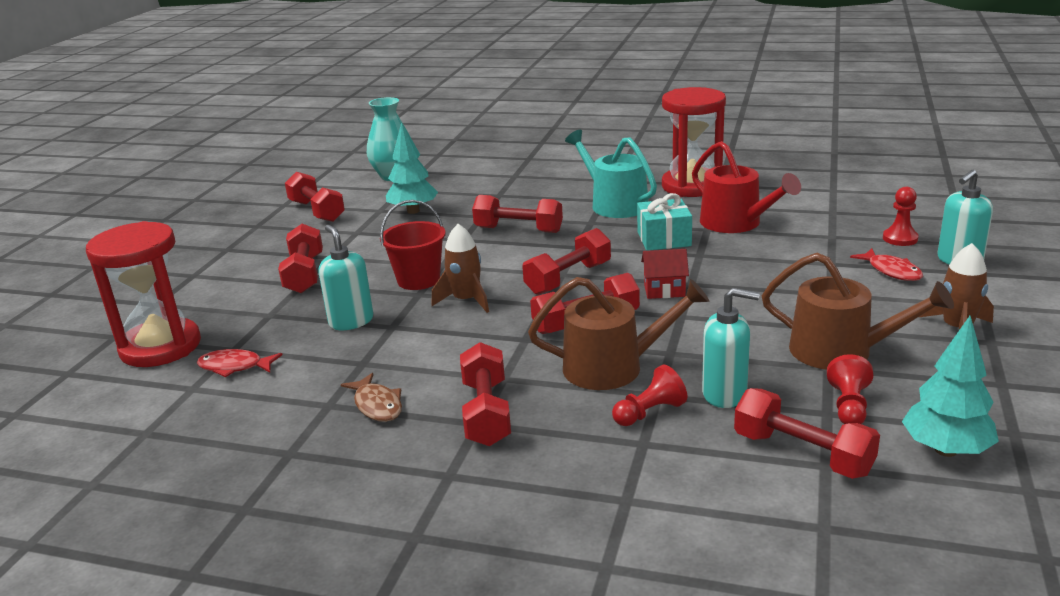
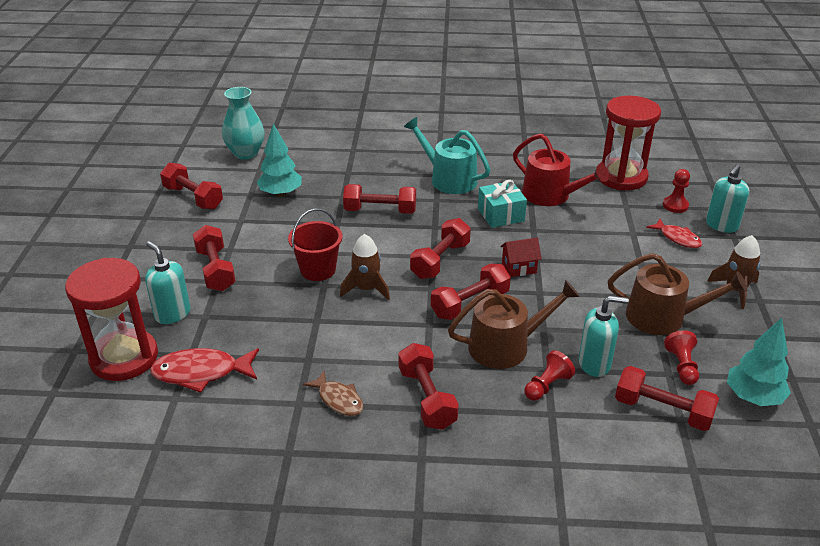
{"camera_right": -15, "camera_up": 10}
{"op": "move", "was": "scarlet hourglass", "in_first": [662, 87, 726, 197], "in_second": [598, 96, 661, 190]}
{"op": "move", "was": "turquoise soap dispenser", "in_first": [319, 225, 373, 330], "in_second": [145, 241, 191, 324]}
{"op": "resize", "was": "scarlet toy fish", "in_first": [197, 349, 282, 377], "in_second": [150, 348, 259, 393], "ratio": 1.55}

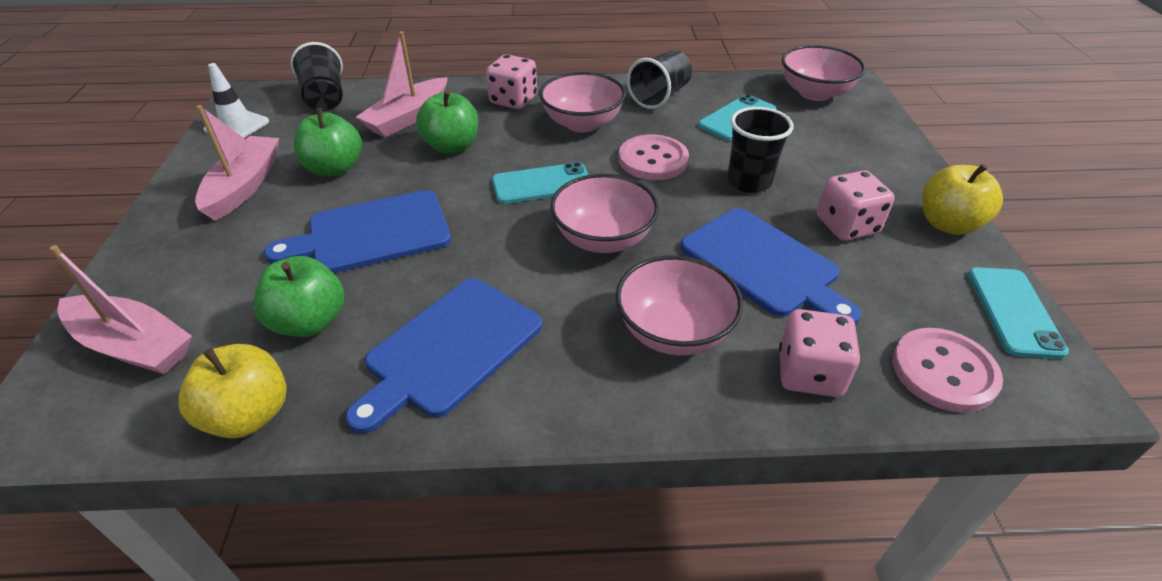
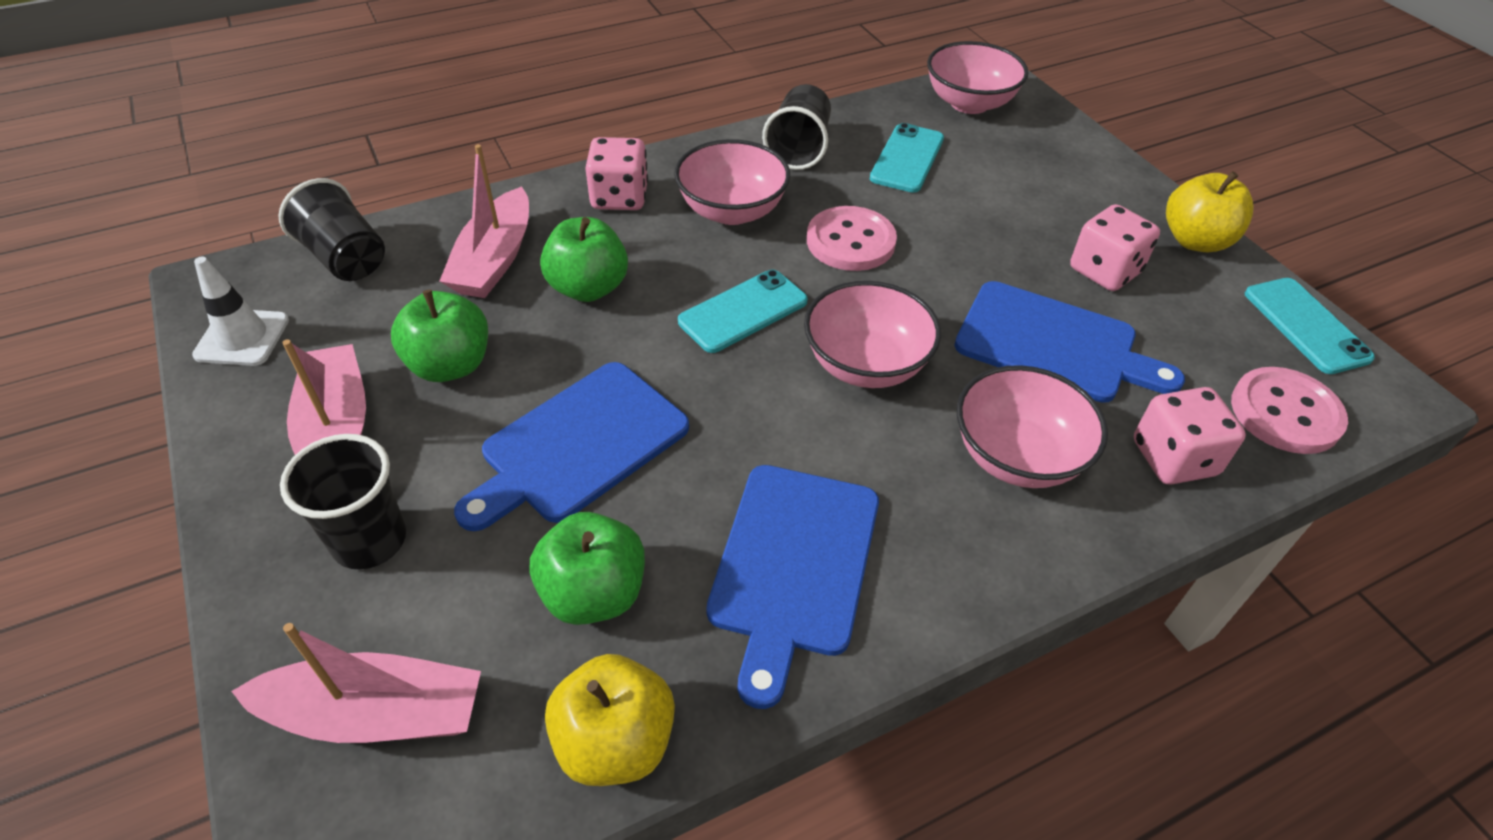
{"camera_right": -25, "camera_up": 5}
{"op": "move", "was": "jet-black cup", "in_first": [727, 107, 794, 193], "in_second": [280, 434, 406, 569]}

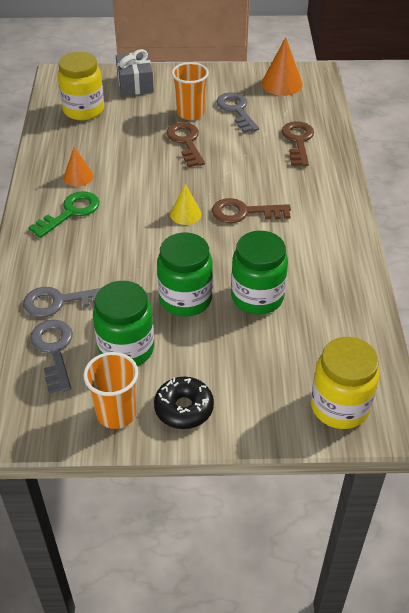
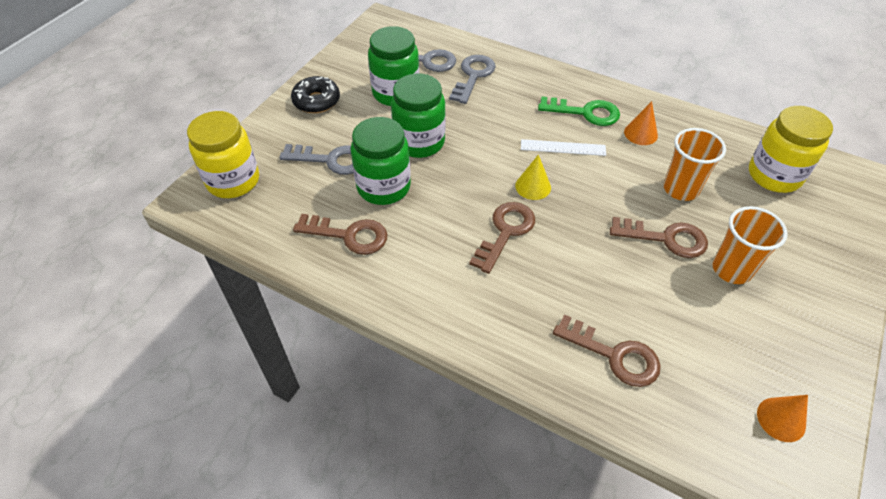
{"camera_right": 120, "camera_up": 5}
{"op": "resize", "was": "orange cone", "in_first": [261, 37, 303, 96], "in_second": [757, 395, 808, 442], "ratio": 0.64}
{"op": "delete", "was": "ash-grey present", "in_first": [116, 49, 154, 96]}
{"op": "move", "was": "ash-grey door key", "in_first": [216, 92, 259, 133], "in_second": [279, 144, 354, 175]}
{"op": "rotate", "was": "green door key", "in_first": [28, 191, 99, 238], "in_second": [538, 96, 620, 126], "clockwise": -60}
{"op": "move", "was": "orange cup", "in_first": [83, 352, 138, 429], "in_second": [663, 128, 726, 201]}
{"op": "insert", "now": "snow-white straightedge", "in_second": [521, 139, 606, 156]}
{"op": "insert", "now": "russet door key", "in_second": [293, 214, 387, 255]}

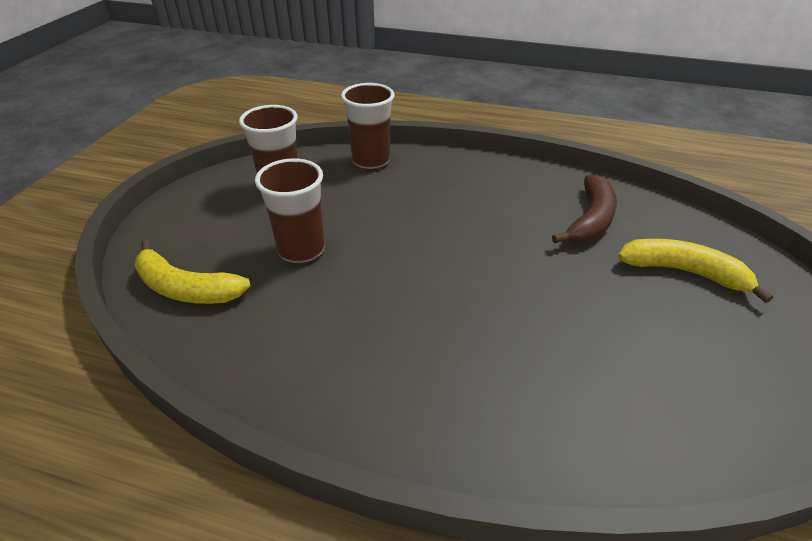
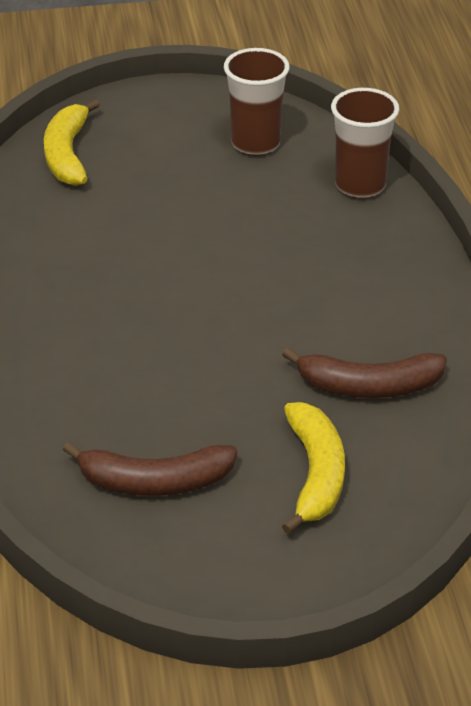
{"camera_right": 65, "camera_up": 0}
{"op": "delete", "was": "russet cup", "in_first": [255, 158, 324, 263]}
{"op": "insert", "now": "russet toy banana", "in_second": [63, 442, 237, 496]}

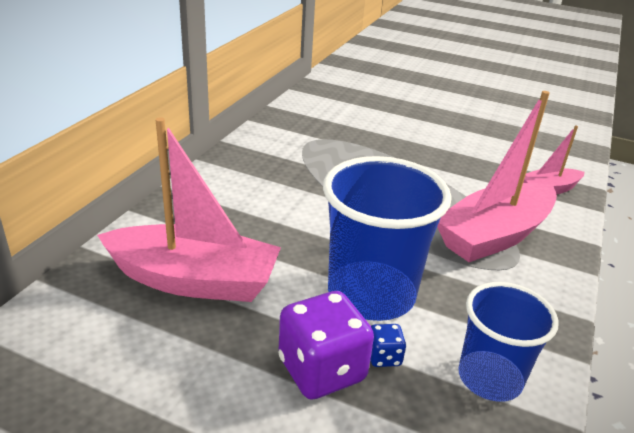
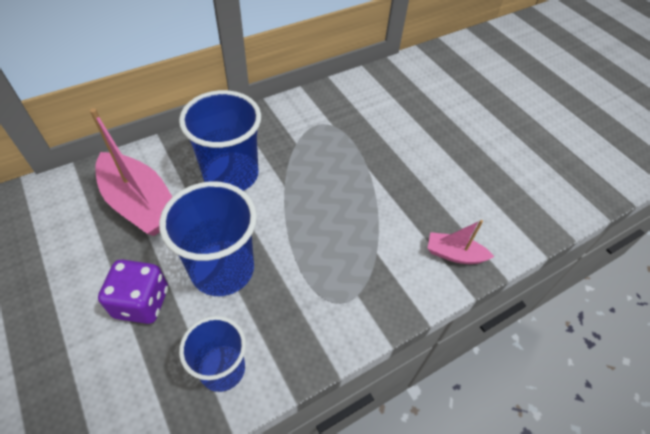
{"camera_right": 35, "camera_up": 20}
{"op": "delete", "was": "rose-pink boat", "in_first": [437, 91, 557, 262]}
{"op": "delete", "was": "cobalt die", "in_first": [370, 324, 406, 367]}
{"op": "insert", "now": "cobalt cup", "in_second": [179, 90, 261, 191]}

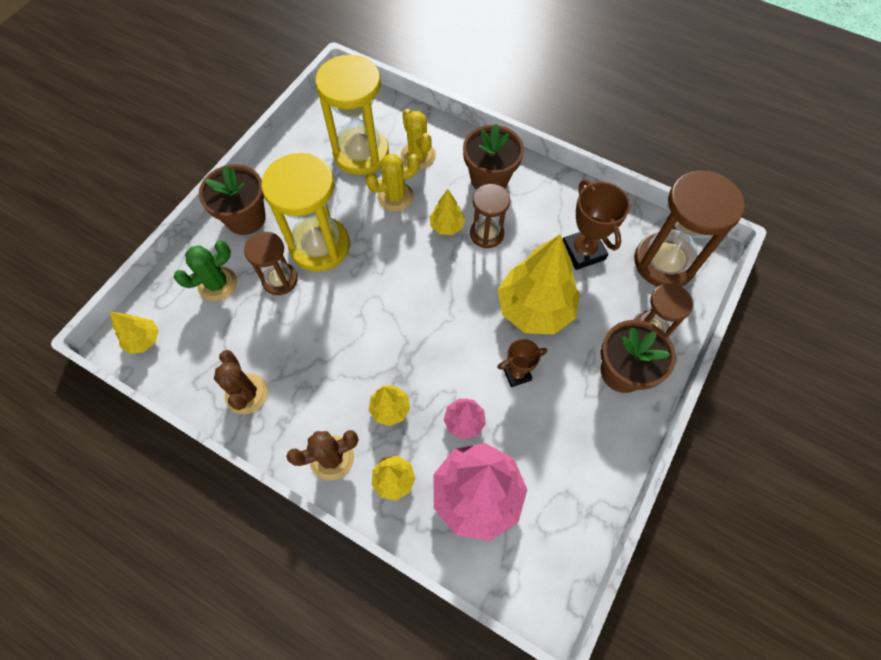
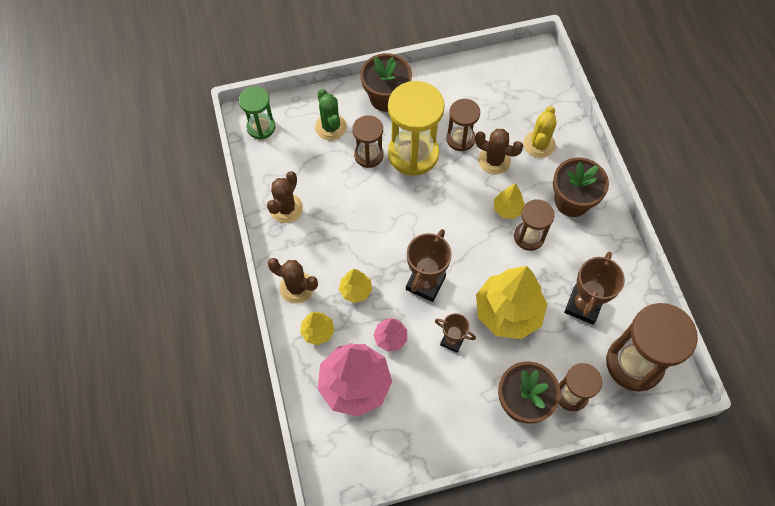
{"camera_right": 45, "camera_up": 0}
{"op": "delete", "was": "yellow hourglass", "in_first": [315, 55, 389, 175]}
{"op": "recolor", "was": "yellow saguaro cactus", "now": "russet saguaro cactus", "in_first": [365, 154, 420, 211], "in_second": [475, 129, 523, 175]}
{"op": "rotate", "was": "green saguaro cactus", "in_first": [174, 240, 237, 301], "in_second": [315, 89, 347, 140], "clockwise": 60}
{"op": "replace", "was": "yellow toy tree", "now": "green hourglass", "in_first": [110, 312, 159, 354], "in_second": [239, 87, 276, 139]}
{"op": "insert", "now": "russet hourglass", "in_second": [446, 99, 480, 151]}
{"op": "insert", "now": "russet trophy", "in_second": [406, 229, 452, 302]}

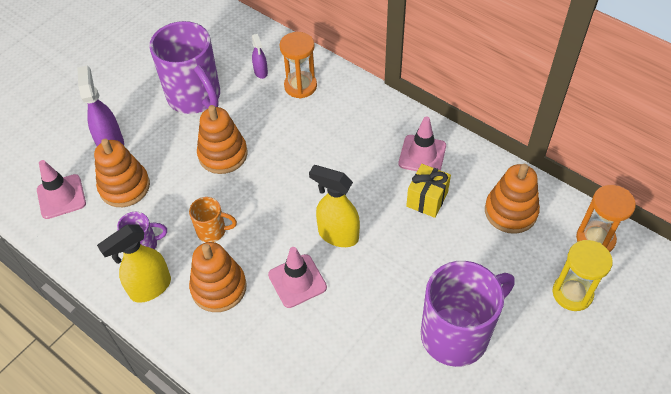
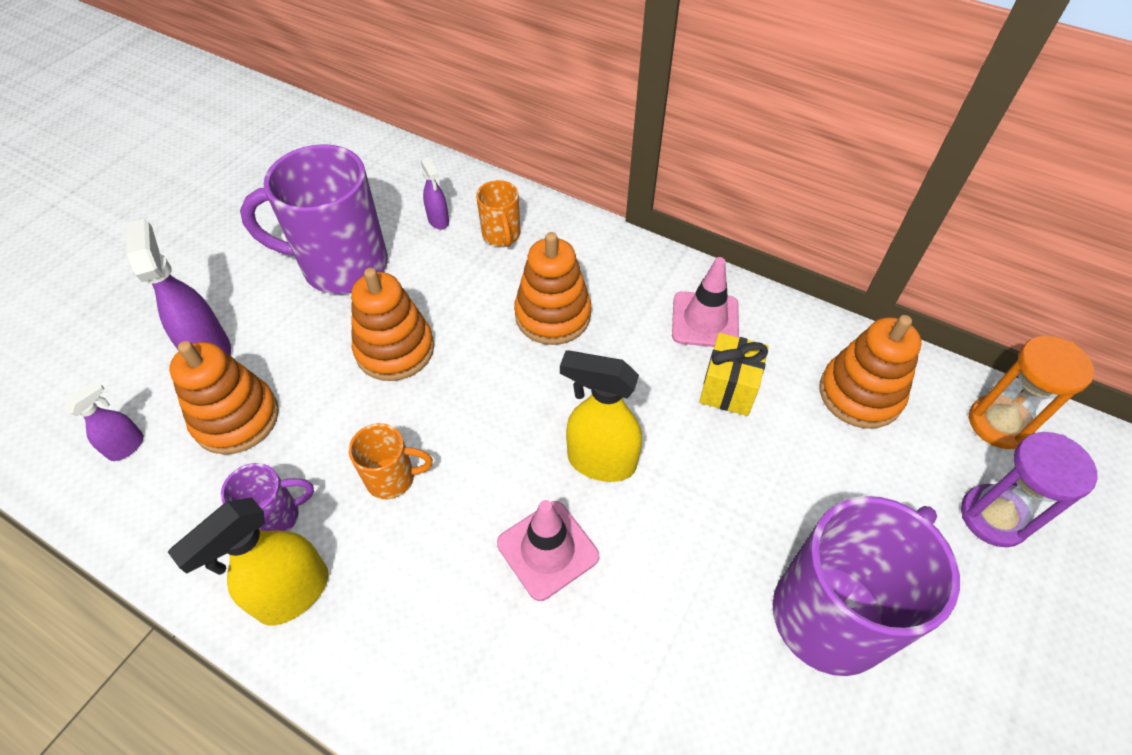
{"camera_right": -10, "camera_up": 0}
{"op": "rotate", "was": "purple mug", "in_first": [149, 21, 220, 114], "in_second": [240, 144, 388, 294], "clockwise": 135}
{"op": "replace", "was": "orange hourglass", "now": "orange mug", "in_first": [280, 32, 317, 99], "in_second": [476, 180, 520, 247]}
{"op": "replace", "was": "rose-pink traffic cone", "now": "purple sprayer", "in_first": [37, 160, 86, 219], "in_second": [64, 380, 144, 461]}
{"op": "recolor", "was": "yellow hourglass", "now": "purple hourglass", "in_first": [552, 240, 613, 311], "in_second": [961, 432, 1098, 547]}
{"op": "move", "was": "orange stacking toy", "in_first": [189, 242, 247, 312], "in_second": [514, 232, 591, 345]}

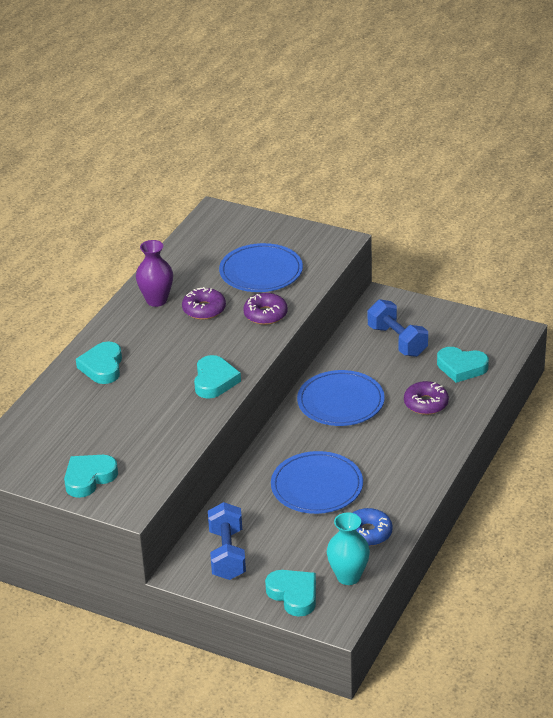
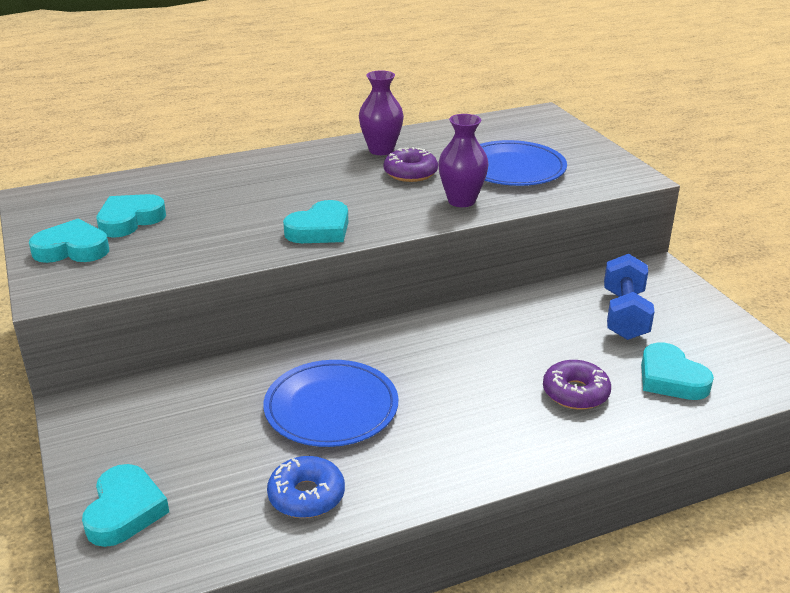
{"camera_right": 40, "camera_up": -5}
{"op": "replace", "was": "purple glazed donut", "now": "purple flower vase", "in_first": [243, 293, 288, 325], "in_second": [438, 114, 489, 207]}
{"op": "move", "was": "turquoise love heart", "in_first": [76, 342, 122, 384], "in_second": [97, 194, 166, 238]}
{"op": "delete", "was": "cobalt plate", "in_first": [297, 370, 385, 426]}
{"op": "delete", "was": "cobalt hand weight", "in_first": [208, 502, 246, 580]}
{"op": "delete", "was": "turquoise flower vase", "in_first": [327, 512, 370, 585]}

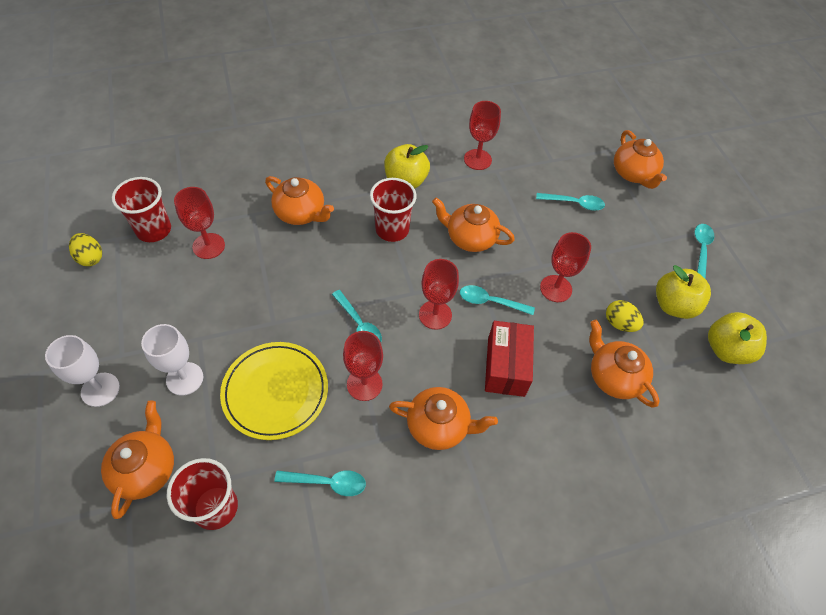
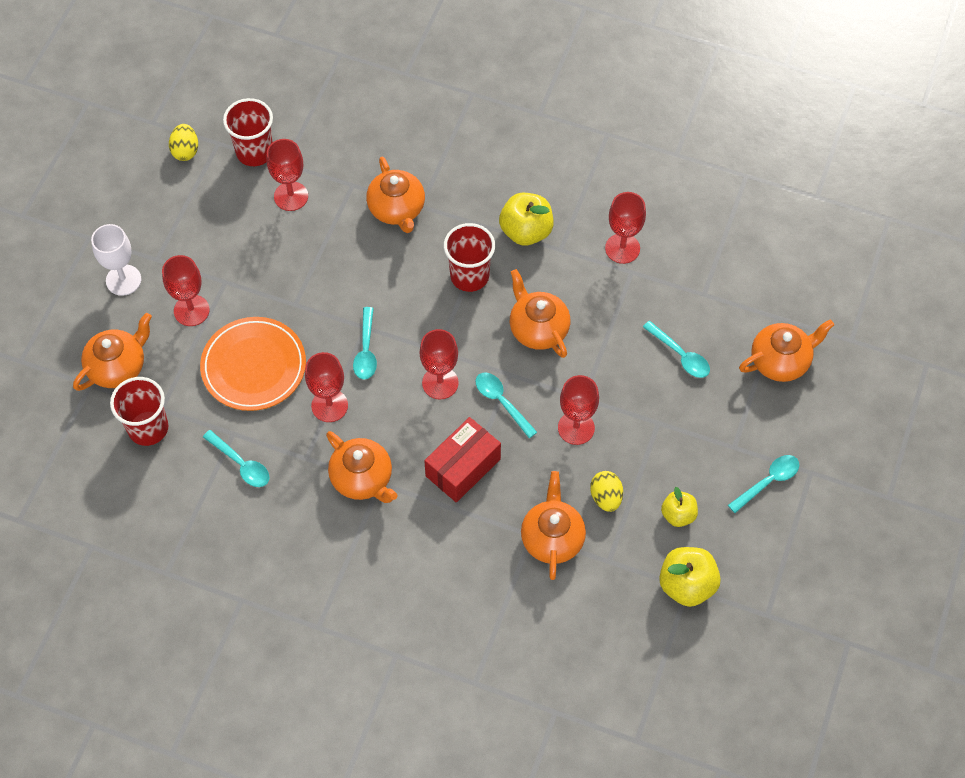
{"camera_right": 40, "camera_up": 5}
{"op": "rotate", "was": "orange tea pot", "in_first": [614, 130, 667, 189], "in_second": [739, 319, 834, 382], "clockwise": -135}
{"op": "resize", "was": "yellow toy apple", "in_first": [656, 265, 711, 319], "in_second": [661, 487, 698, 527], "ratio": 0.62}
{"op": "recolor", "was": "snow-white goblet", "now": "scarlet goblet", "in_first": [141, 324, 203, 396], "in_second": [162, 255, 210, 326]}
{"op": "recolor", "was": "yellow plate", "now": "orange plate", "in_first": [220, 342, 328, 440], "in_second": [200, 317, 306, 411]}

